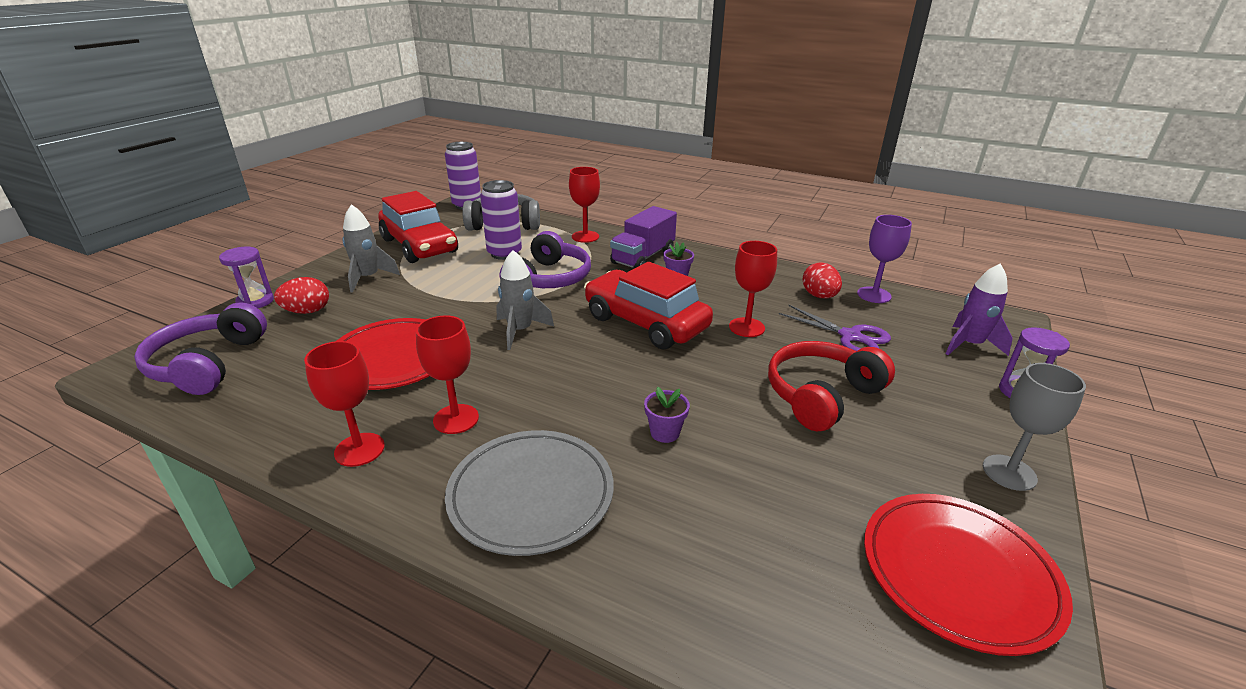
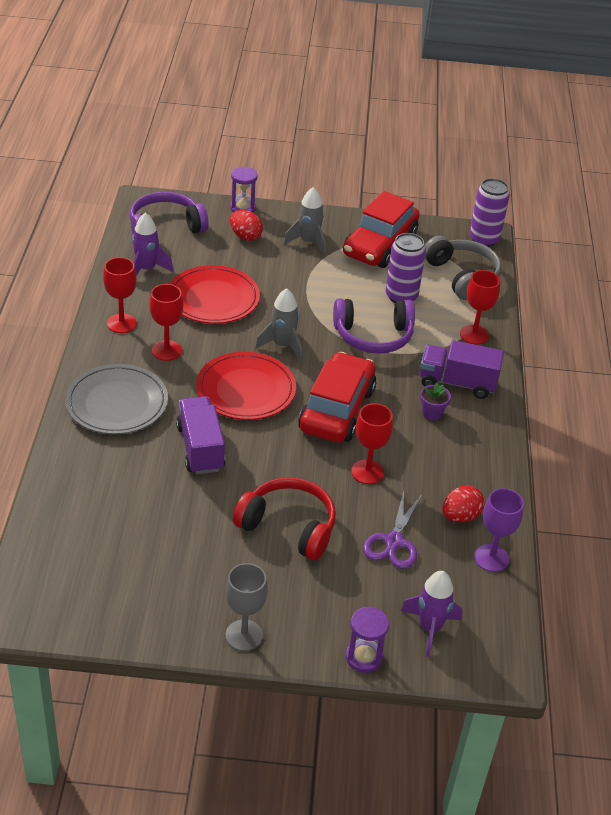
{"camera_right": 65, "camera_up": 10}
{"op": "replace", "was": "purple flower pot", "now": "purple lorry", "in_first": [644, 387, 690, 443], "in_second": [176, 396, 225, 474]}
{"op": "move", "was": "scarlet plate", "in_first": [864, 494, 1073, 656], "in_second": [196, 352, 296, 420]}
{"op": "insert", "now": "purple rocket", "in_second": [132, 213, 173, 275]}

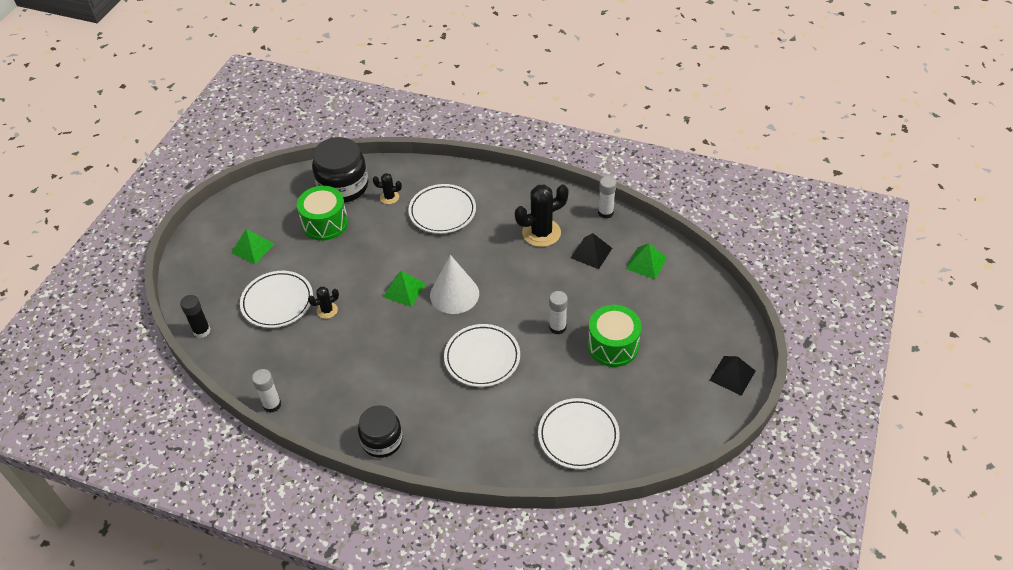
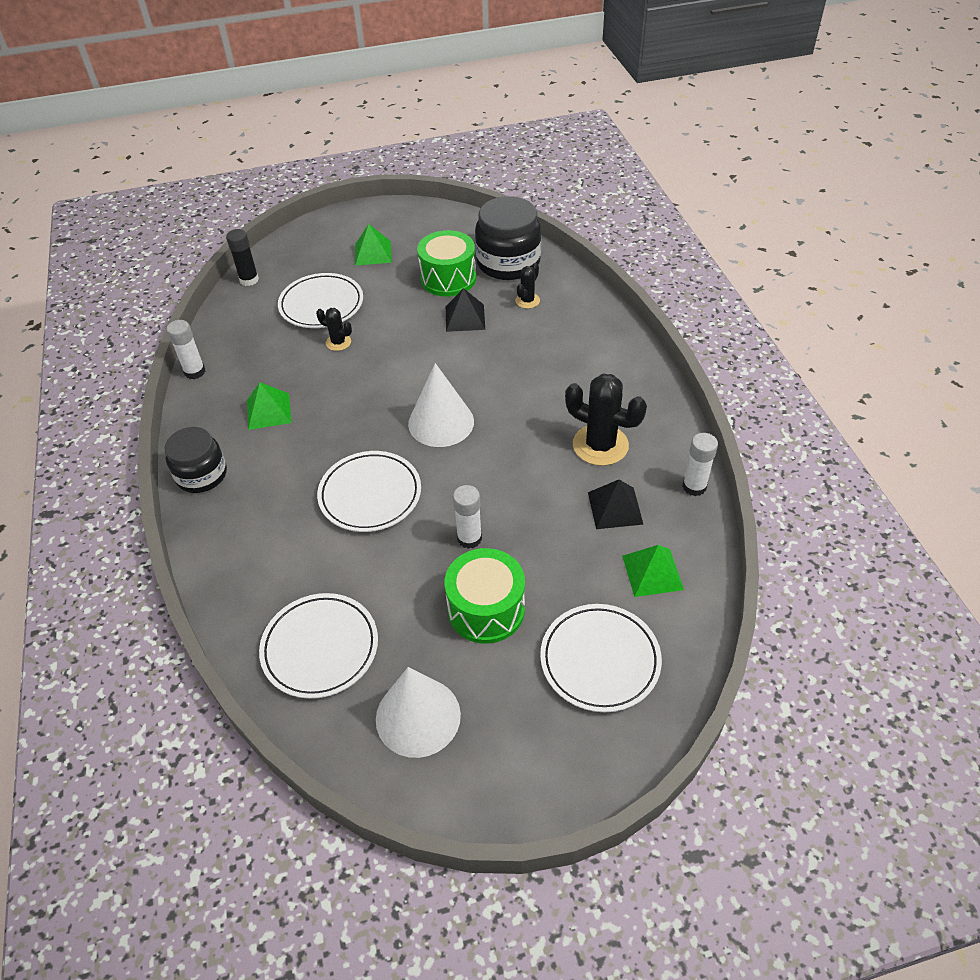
{"camera_right": 55, "camera_up": 0}
{"op": "rotate", "was": "jet-black saguaro cactus", "in_first": [373, 173, 402, 204], "in_second": [515, 263, 540, 309], "clockwise": 60}
{"op": "move", "was": "snow-white plate", "in_first": [409, 184, 476, 234], "in_second": [540, 604, 662, 712]}
{"op": "move", "was": "green pyramid", "in_first": [383, 271, 426, 307], "in_second": [247, 382, 291, 430]}
{"op": "move", "was": "jet-black pyramid", "in_first": [709, 356, 756, 396], "in_second": [446, 288, 485, 332]}
{"op": "insert", "now": "snow-white cone", "in_second": [376, 667, 461, 758]}

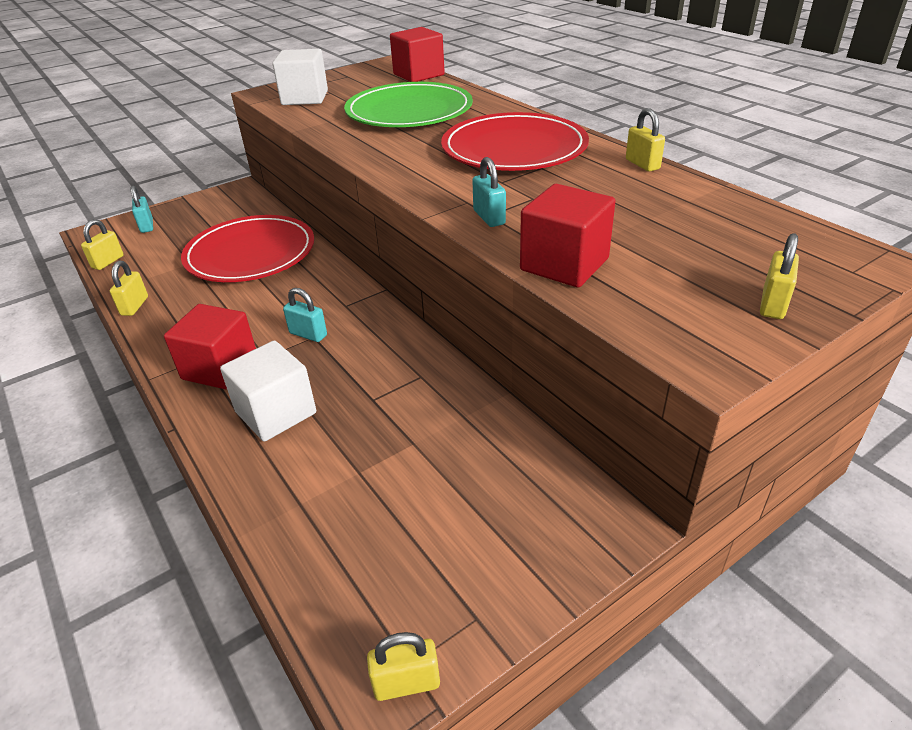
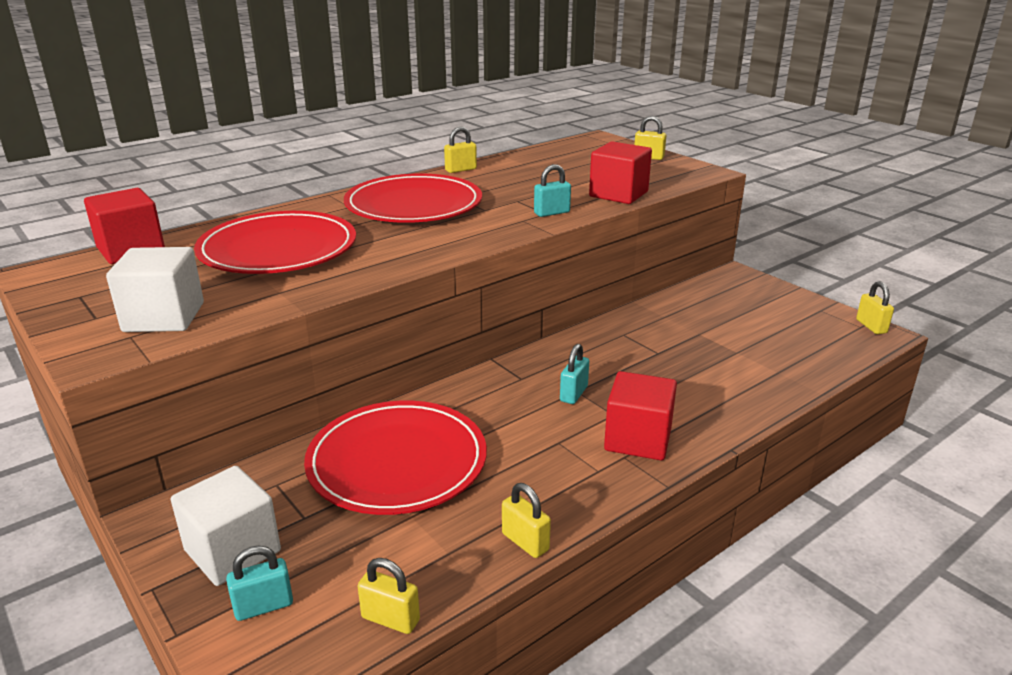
{"camera_right": -95, "camera_up": -10}
{"op": "recolor", "was": "green plate", "now": "scarlet plate", "in_first": [344, 82, 473, 127], "in_second": [194, 211, 356, 274]}
{"op": "rotate", "was": "yellow padlock", "in_first": [110, 261, 148, 316], "in_second": [502, 483, 551, 558], "clockwise": 45}
{"op": "move", "was": "snow-white cube", "in_first": [220, 341, 316, 441], "in_second": [171, 466, 281, 586]}

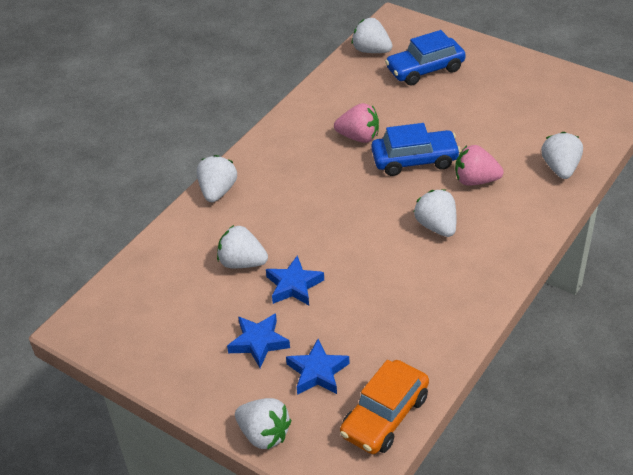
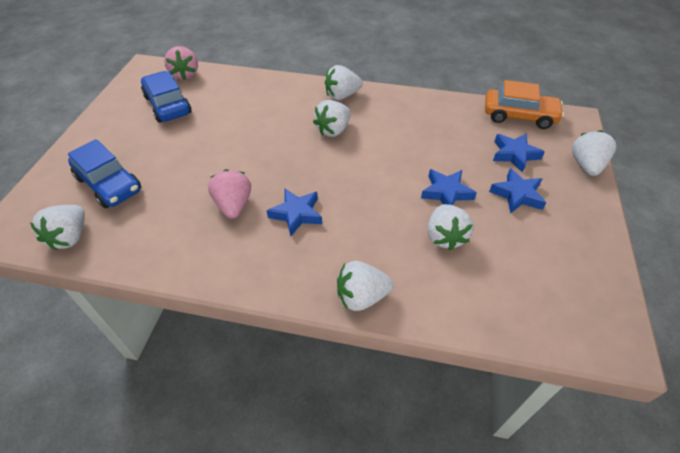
{"camera_right": -115, "camera_up": 5}
{"op": "move", "was": "cobalt toy car", "in_first": [371, 123, 461, 176], "in_second": [141, 71, 191, 123]}
{"op": "move", "was": "snow-white toy strawberry", "in_first": [541, 132, 583, 179], "in_second": [325, 65, 363, 100]}
{"op": "move", "was": "rose-pink toy strawberry", "in_first": [455, 145, 504, 186], "in_second": [164, 46, 198, 80]}
{"op": "insert", "now": "cobalt star shape", "in_second": [267, 188, 322, 236]}

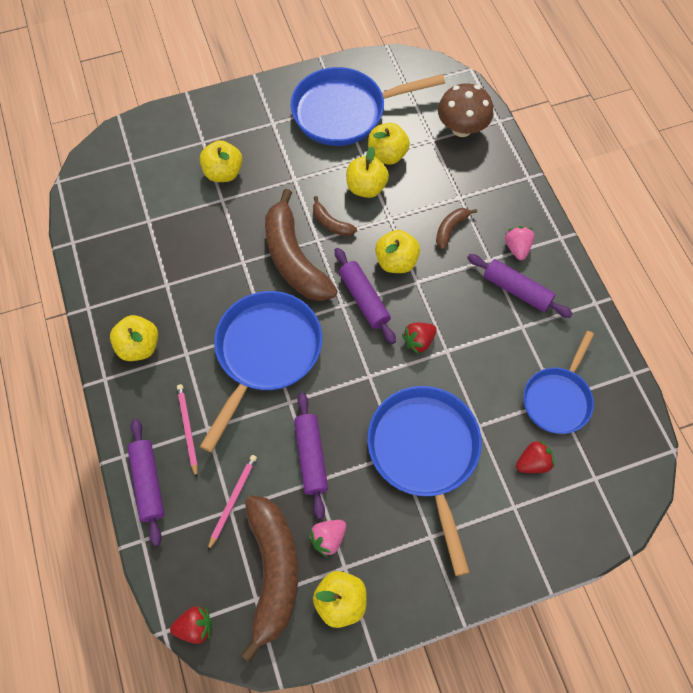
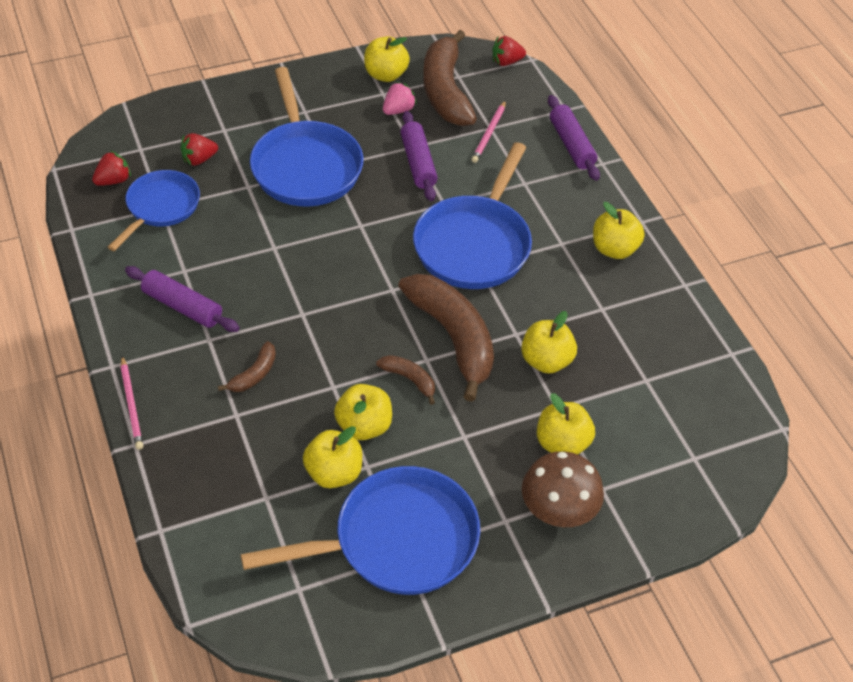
{"camera_right": 175, "camera_up": -15}
{"op": "move", "was": "russet toadstool", "in_first": [438, 83, 494, 137], "in_second": [522, 451, 604, 527]}
{"op": "delete", "was": "rose-pink toy strawberry", "in_first": [505, 226, 534, 260]}
{"op": "move", "was": "yellow toy apple", "in_first": [375, 230, 420, 273], "in_second": [521, 311, 577, 374]}
{"op": "delete", "was": "purple dough roller", "in_first": [335, 248, 396, 344]}
{"op": "move", "was": "scarlet toy strawberry", "in_first": [402, 323, 437, 354], "in_second": [92, 151, 131, 186]}
{"op": "move", "was": "rose-pink lead pencil", "in_first": [177, 384, 198, 478], "in_second": [120, 356, 143, 450]}

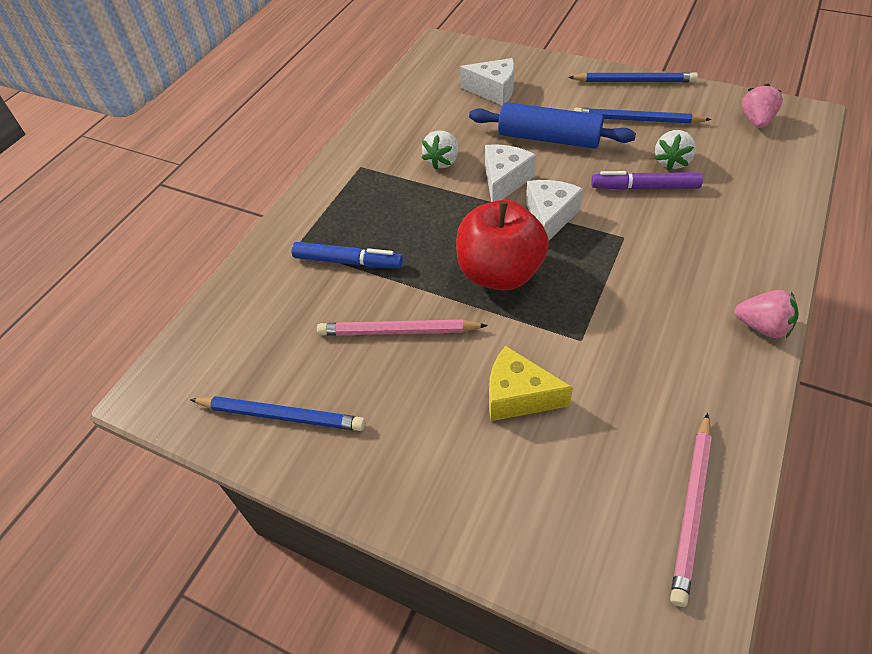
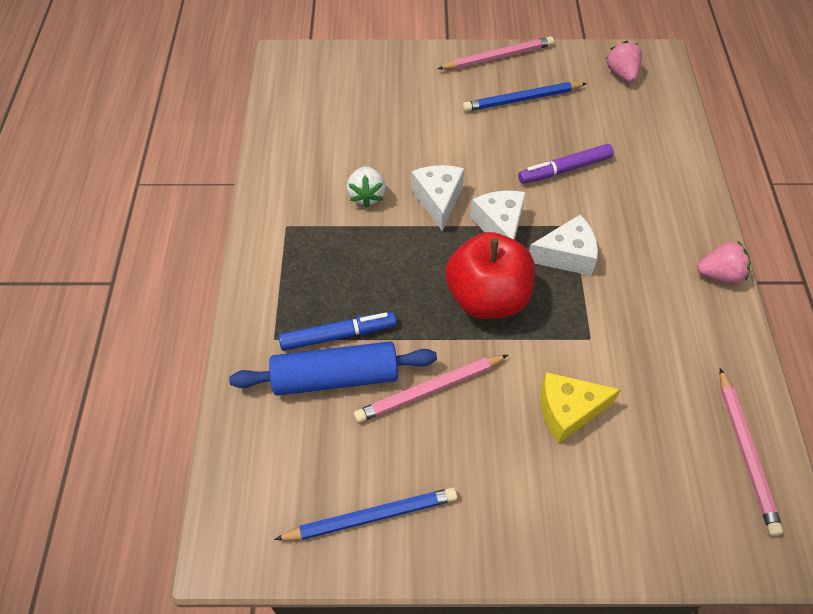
{"camera_right": -30, "camera_up": 5}
{"op": "move", "was": "snow-white cheese wedge", "in_first": [460, 58, 514, 106], "in_second": [529, 215, 598, 276]}
{"op": "recolor", "was": "cobalt lead pencil", "now": "rose-pink lead pencil", "in_first": [568, 72, 698, 83], "in_second": [437, 36, 554, 70]}
{"op": "move", "was": "cobalt dough roller", "in_first": [469, 102, 636, 149], "in_second": [229, 341, 437, 396]}
{"op": "delete", "was": "snow-white toy strawberry", "in_first": [655, 130, 696, 171]}

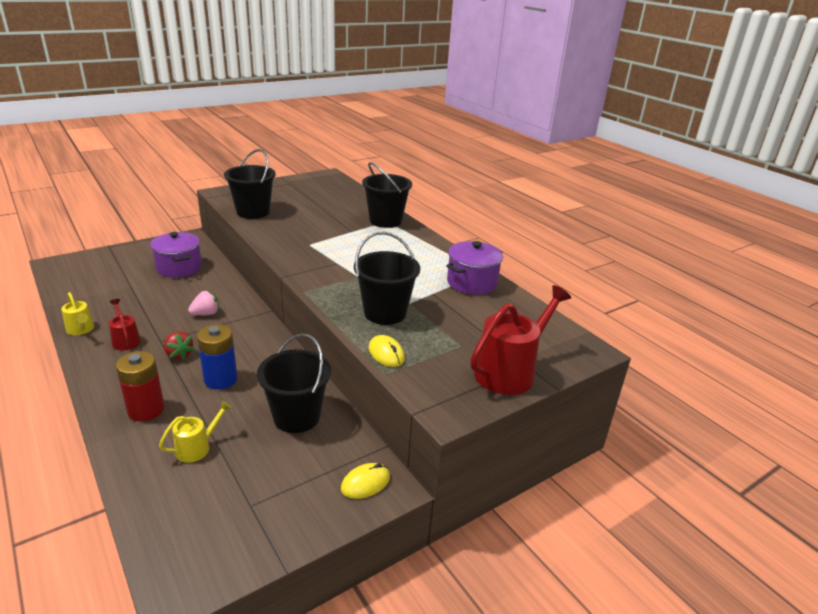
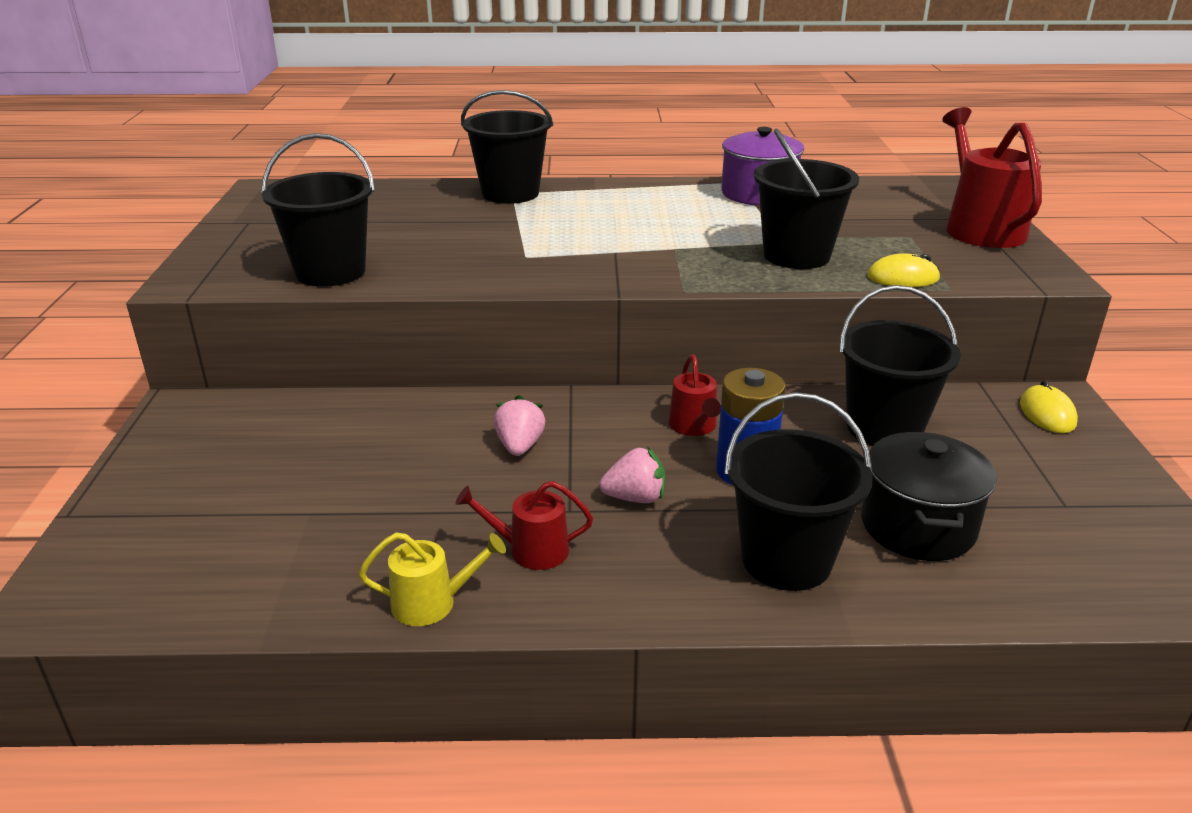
{"camera_right": -55, "camera_up": 0}
{"op": "delete", "was": "purple cooking pot", "in_first": [150, 232, 202, 278]}
{"op": "recolor", "was": "scarlet toy strawberry", "now": "rose-pink toy strawberry", "in_first": [164, 331, 195, 360], "in_second": [599, 446, 665, 503]}
{"op": "replace", "was": "scarlet power cell", "now": "jet-black bucket", "in_first": [116, 351, 165, 421], "in_second": [724, 392, 873, 591]}
{"op": "replace", "was": "yellow watering pot", "now": "jet-black cooking pot", "in_first": [159, 401, 232, 463], "in_second": [861, 432, 997, 561]}
{"op": "insert", "now": "scarlet watering pot", "in_second": [669, 354, 721, 436]}

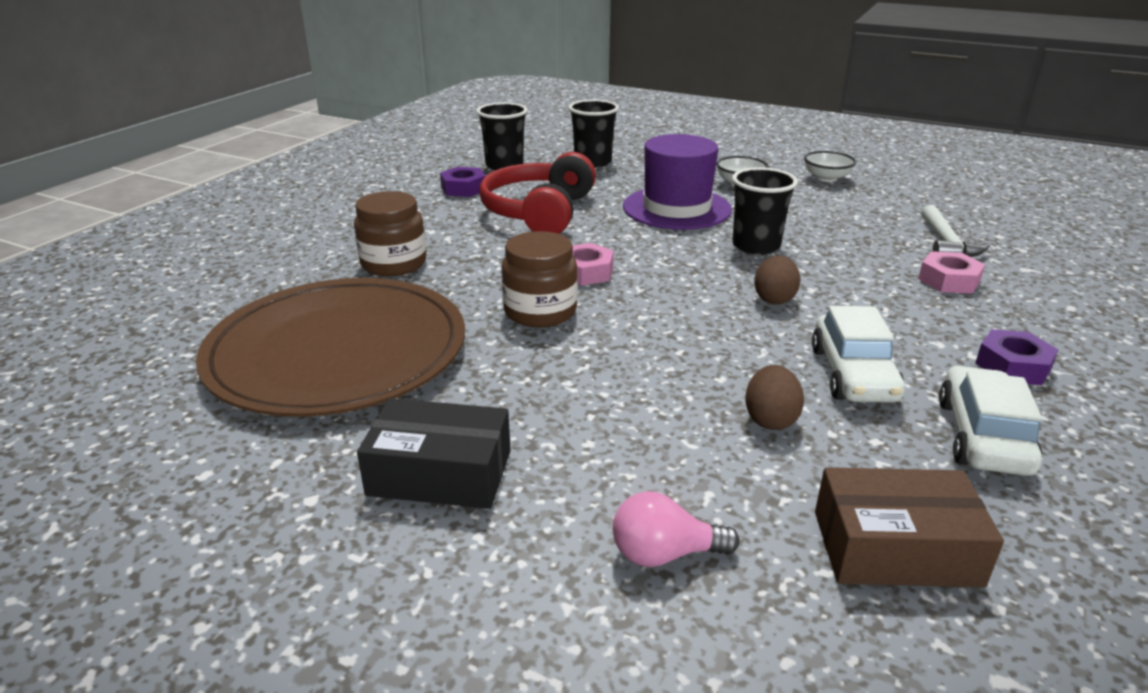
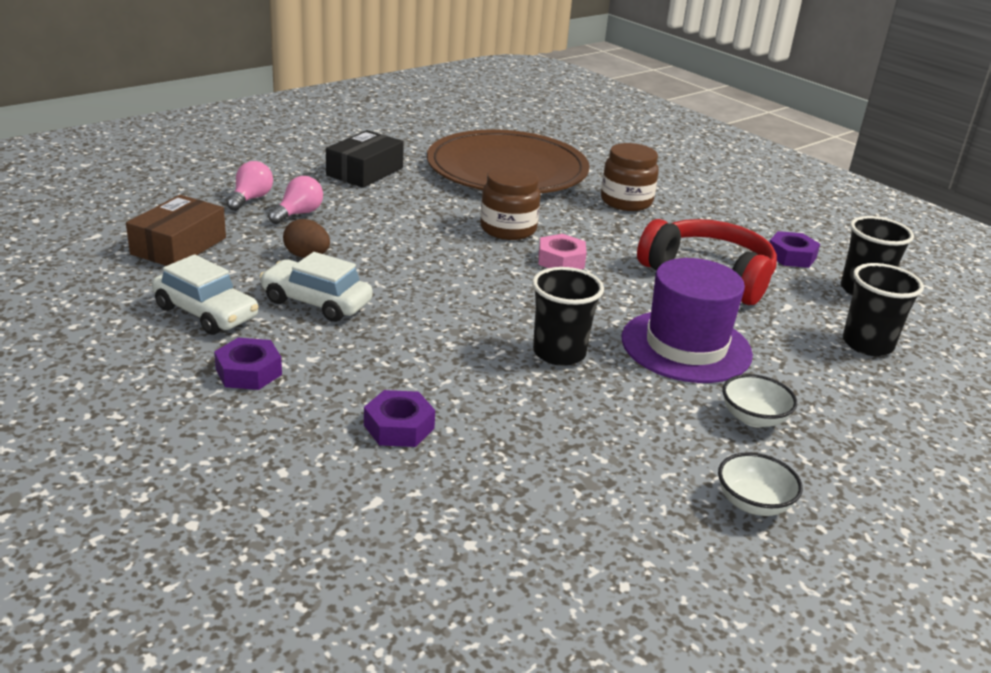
{"camera_right": 110, "camera_up": 0}
{"op": "delete", "was": "snow-white hammer", "in_first": [921, 205, 990, 257]}
{"op": "recolor", "was": "rose-pink hexagon nut", "now": "purple hexagon nut", "in_first": [918, 251, 985, 294], "in_second": [364, 390, 435, 447]}
{"op": "delete", "was": "russet egg shape", "in_first": [754, 256, 801, 305]}
{"op": "insert", "now": "rose-pink light bulb", "in_second": [268, 176, 323, 224]}

